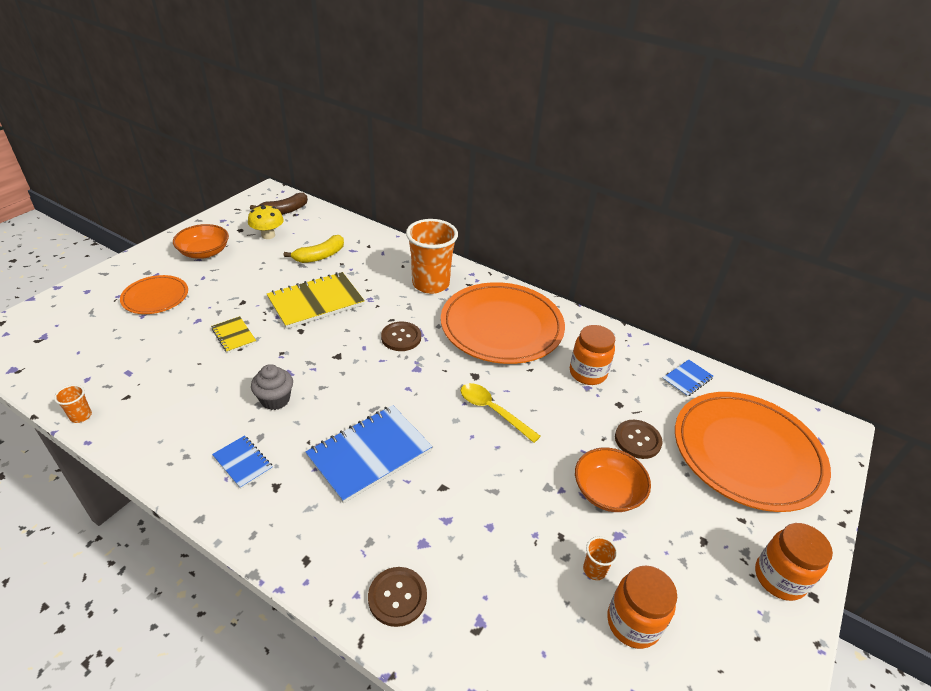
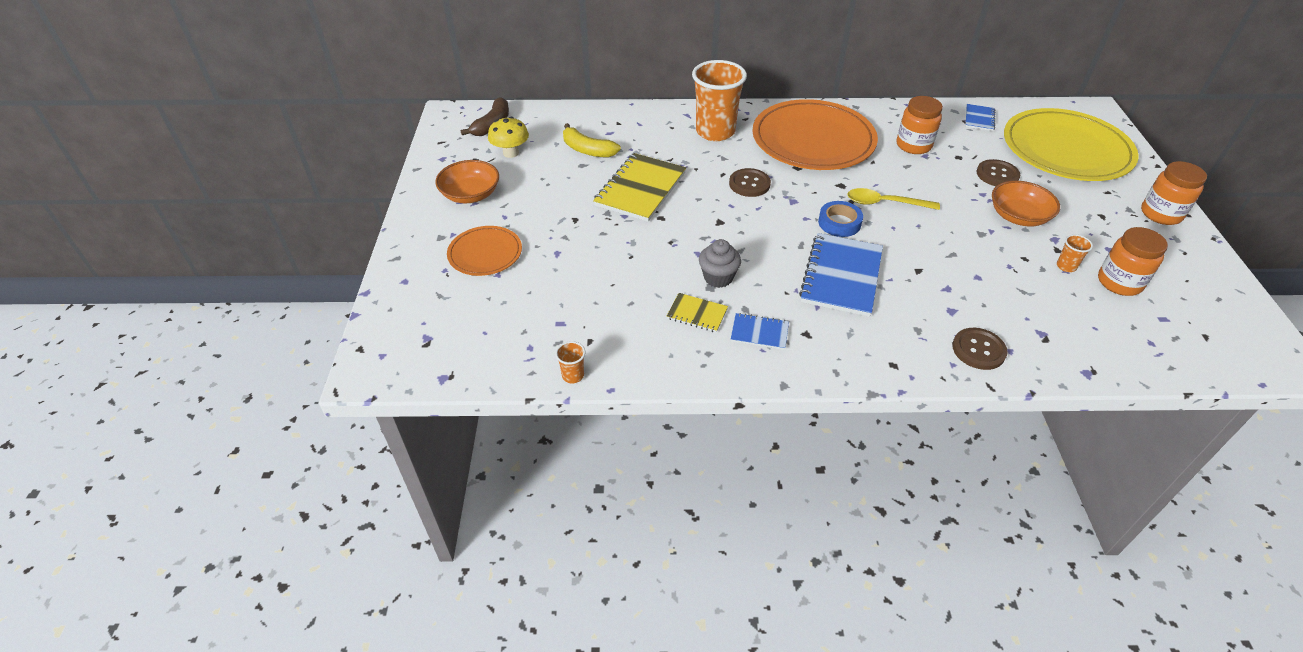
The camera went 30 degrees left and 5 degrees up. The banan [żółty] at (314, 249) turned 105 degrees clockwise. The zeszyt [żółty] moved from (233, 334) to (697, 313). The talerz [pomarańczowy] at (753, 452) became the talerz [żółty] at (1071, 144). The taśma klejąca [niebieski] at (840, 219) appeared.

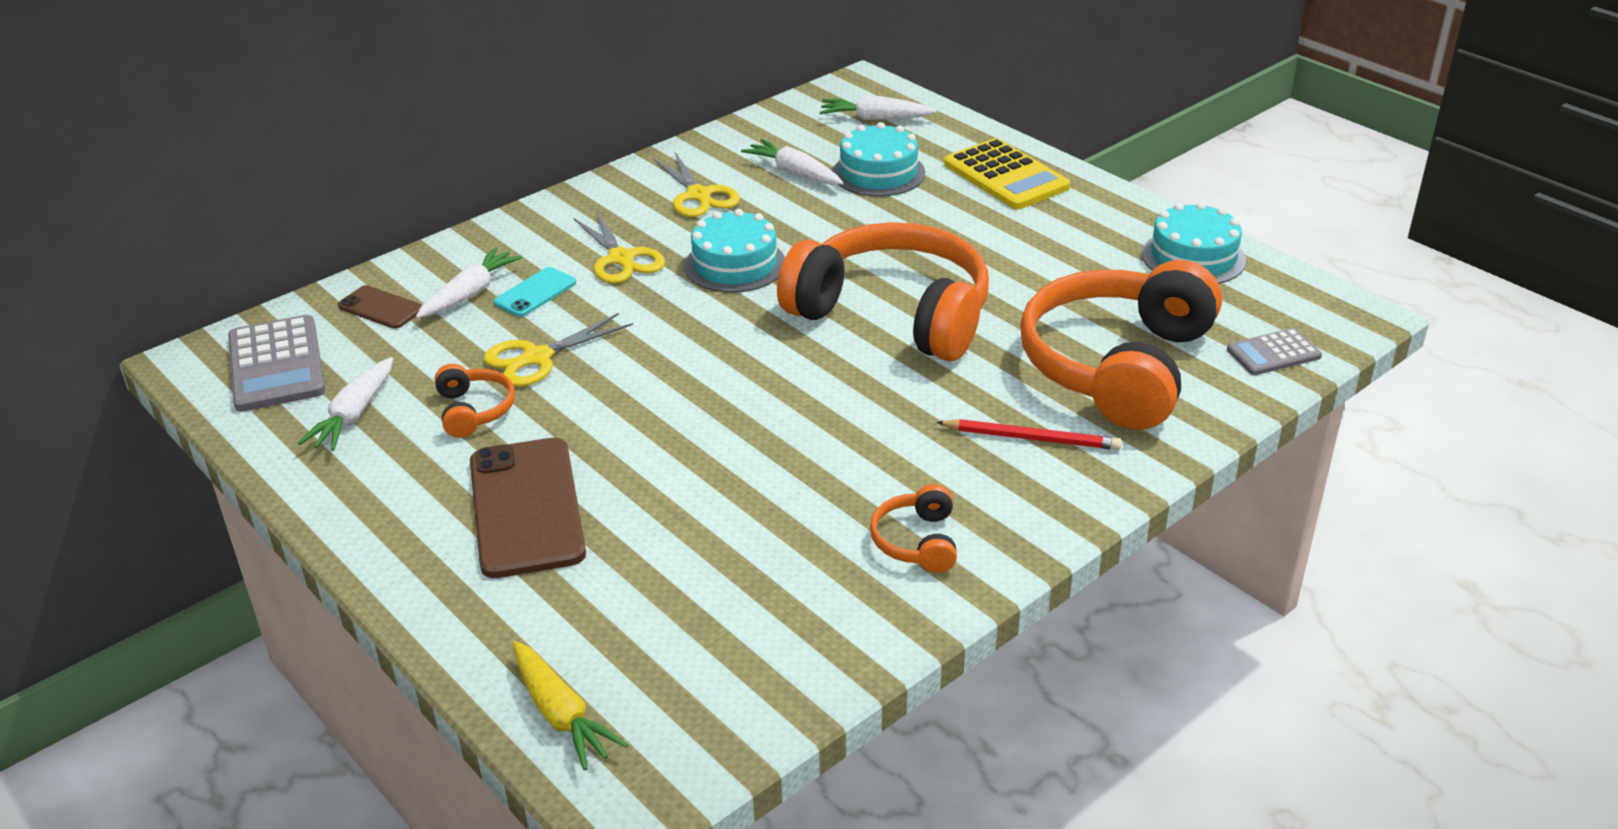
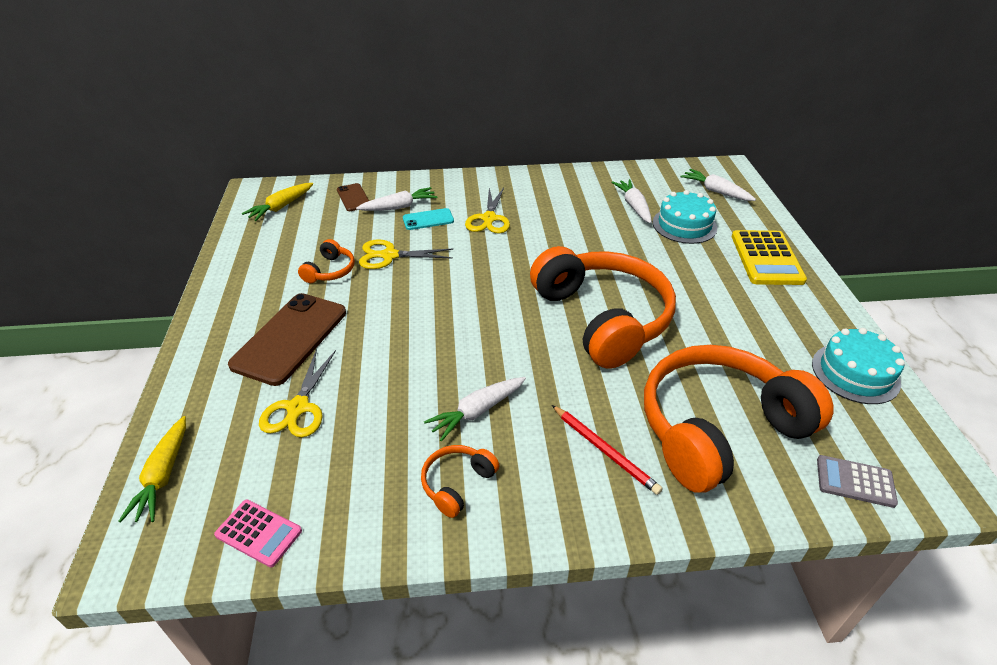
The camera went 35 degrees right and 5 degrees up. The nożyczki [żółty] moved from (696, 184) to (297, 393). The tort [turkusowy] at (734, 251) disappeared. The kalkulator [szary] at (276, 363) was replaced by the marchewka [żółty] at (277, 202). The marchewka [biały] moved from (345, 404) to (475, 409). The kalkulator [różowy] at (258, 533) appeared.

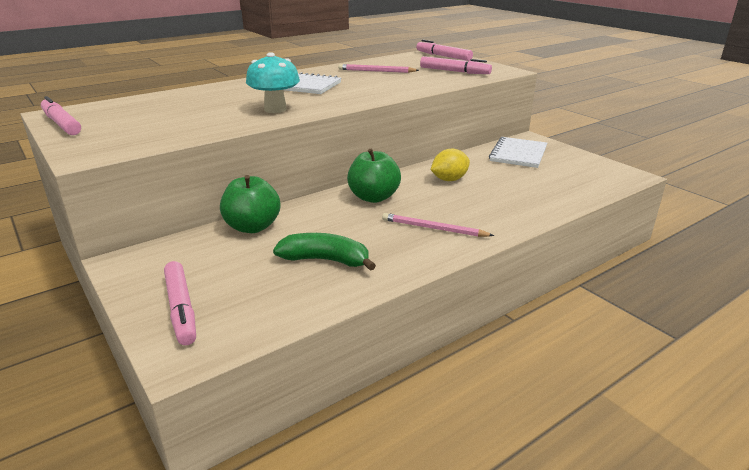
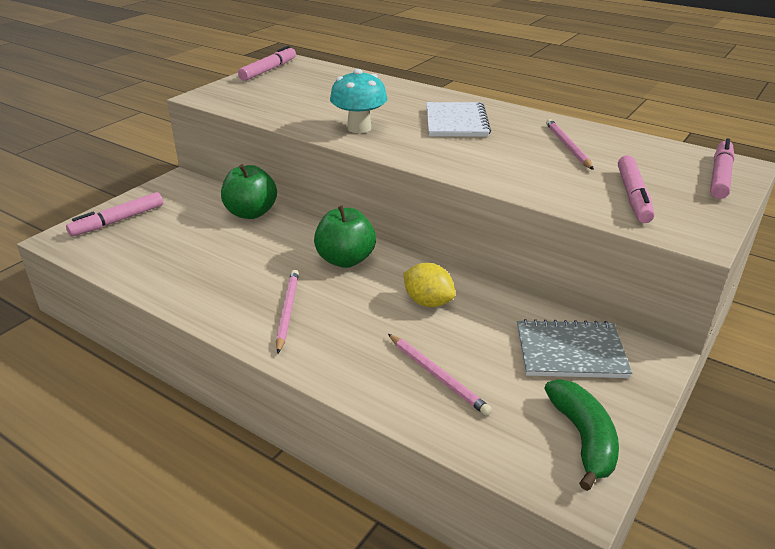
The camera went 70 degrees right and 5 degrees up. The zeszyt [biały] at (518, 152) became the zeszyt [szary] at (574, 348). The banan [zielony] moved from (324, 252) to (582, 435). The ołówek [różowy] at (440, 375) appeared.

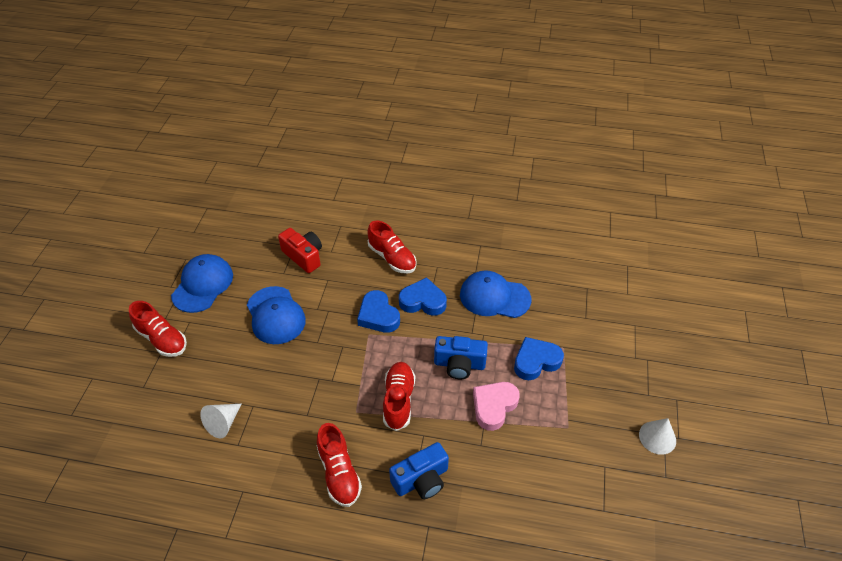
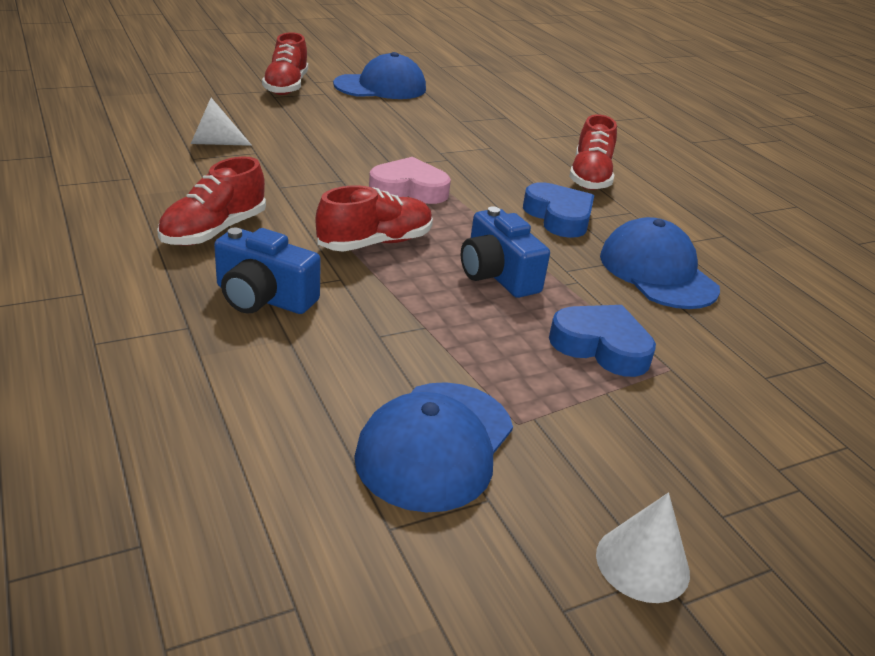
The camera went 50 degrees right and 15 degrees down. The aparat fotograficzny [czerwony] at (300, 250) disappeared. The czapka [niebieski] moved from (276, 315) to (433, 447). The serce [niebieski] at (378, 311) disappeared. The serce [różowy] moved from (496, 406) to (410, 180).

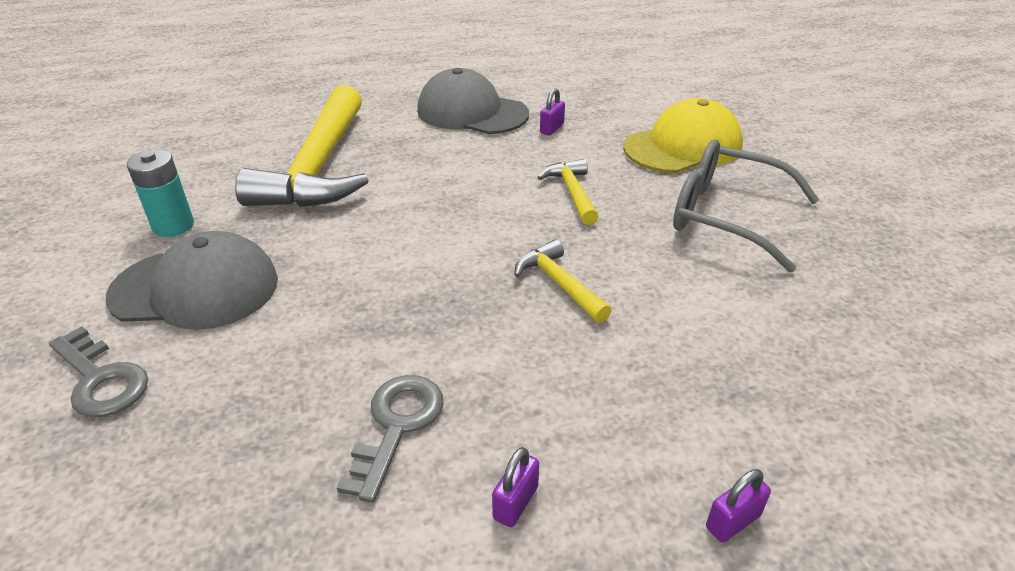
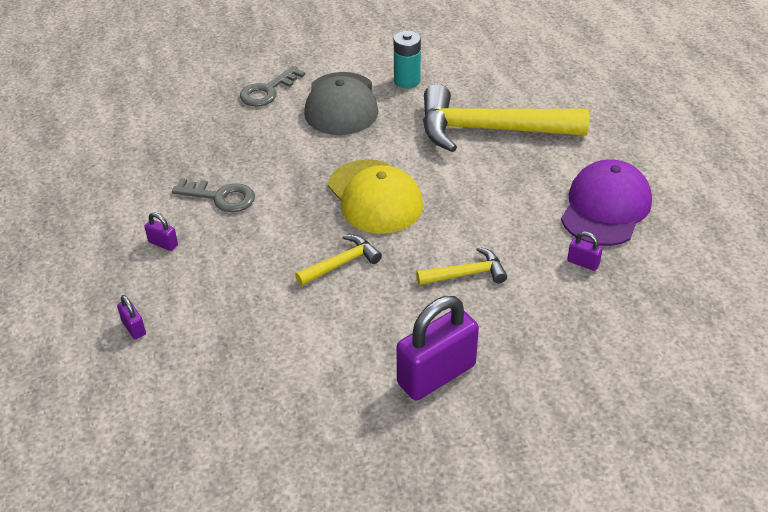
The camera went 90 degrees right and 5 degrees up. The czapka [szary] at (473, 101) became the czapka [fioletowy] at (606, 202). The czapka [żółty] moved from (683, 135) to (375, 196). The okulary [szary] at (746, 205) was replaced by the kłódka [fioletowy] at (438, 348).

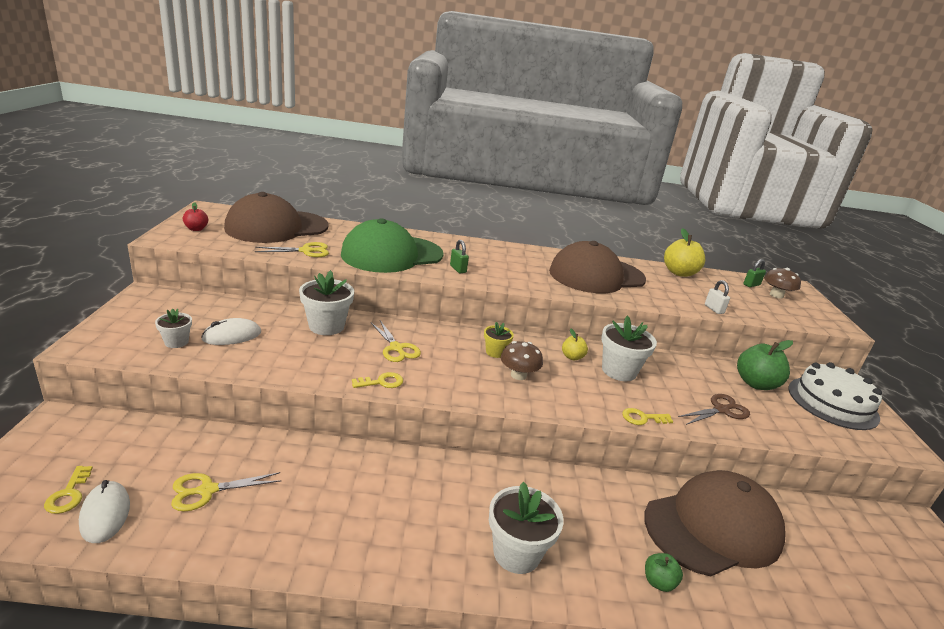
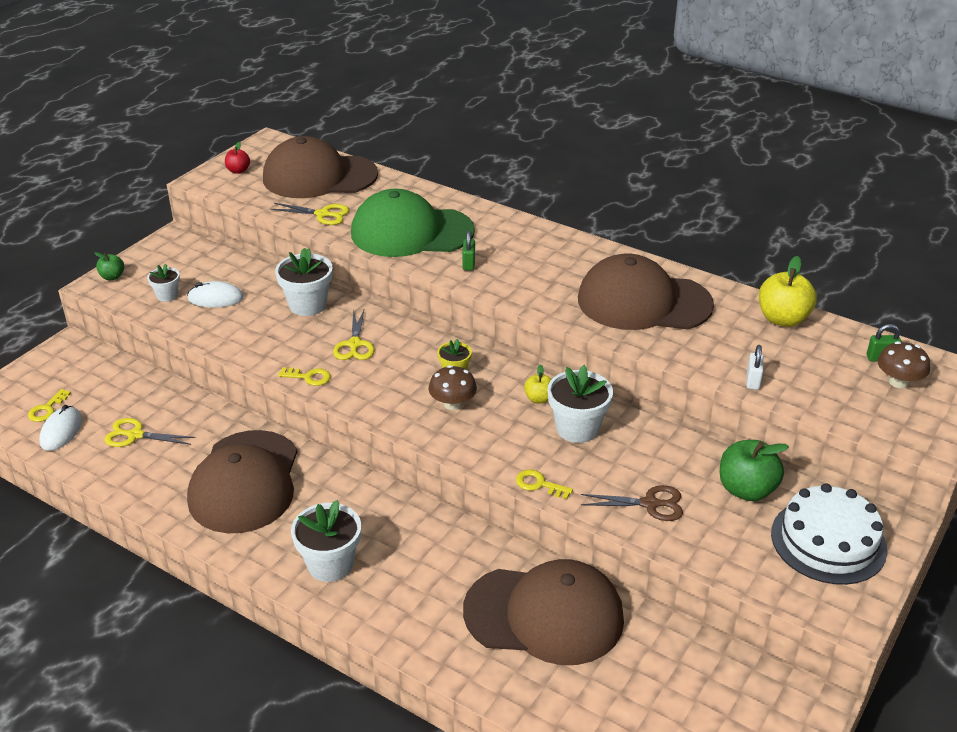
The camera went 35 degrees right and 10 degrees up. The jabłko [zielony] moved from (664, 572) to (109, 266). The czapka [brązowy] at (242, 481) appeared.

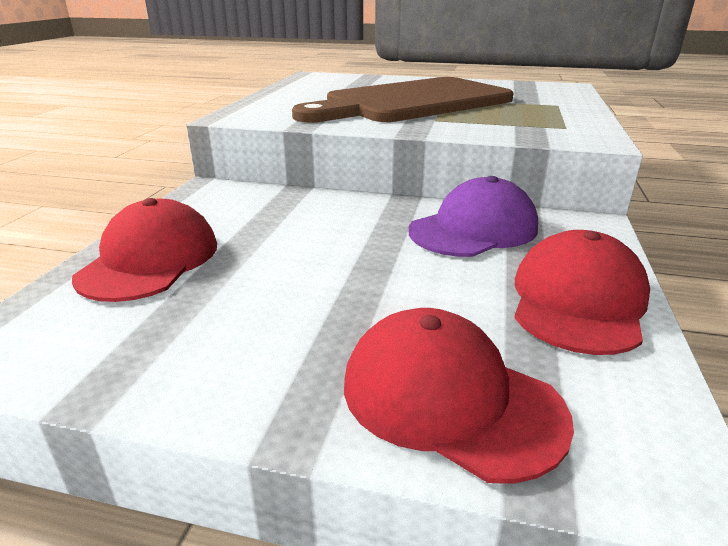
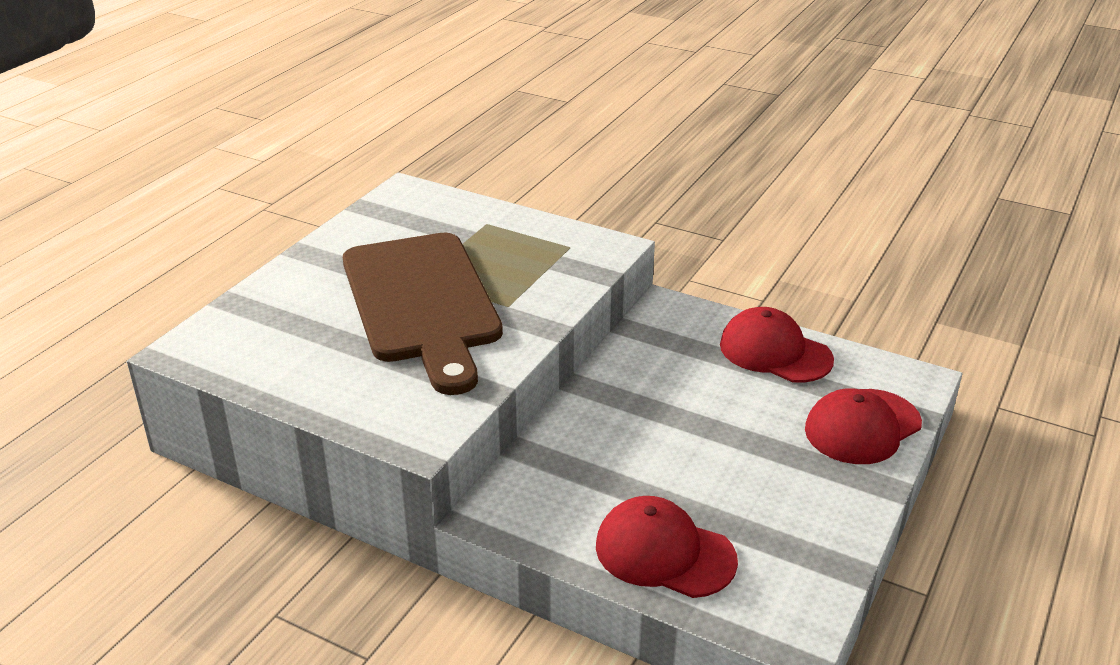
The camera went 75 degrees left and 5 degrees up. The czapka [fioletowy] at (473, 216) disappeared.

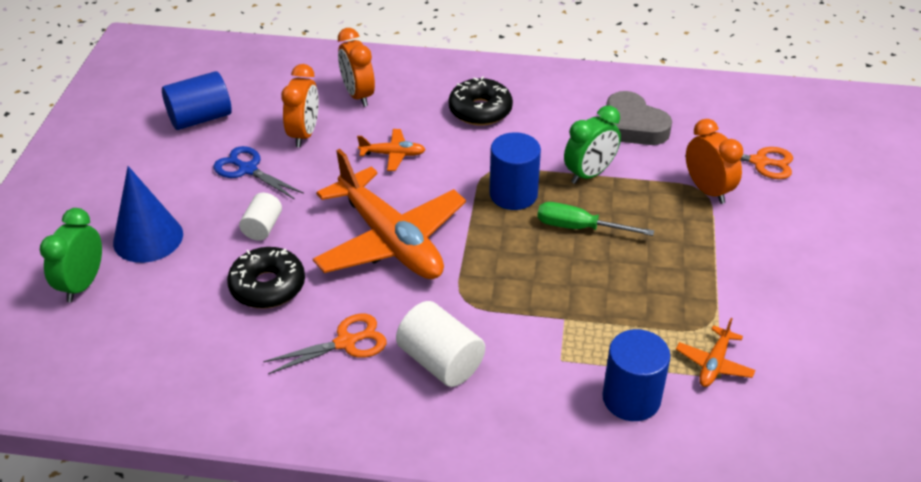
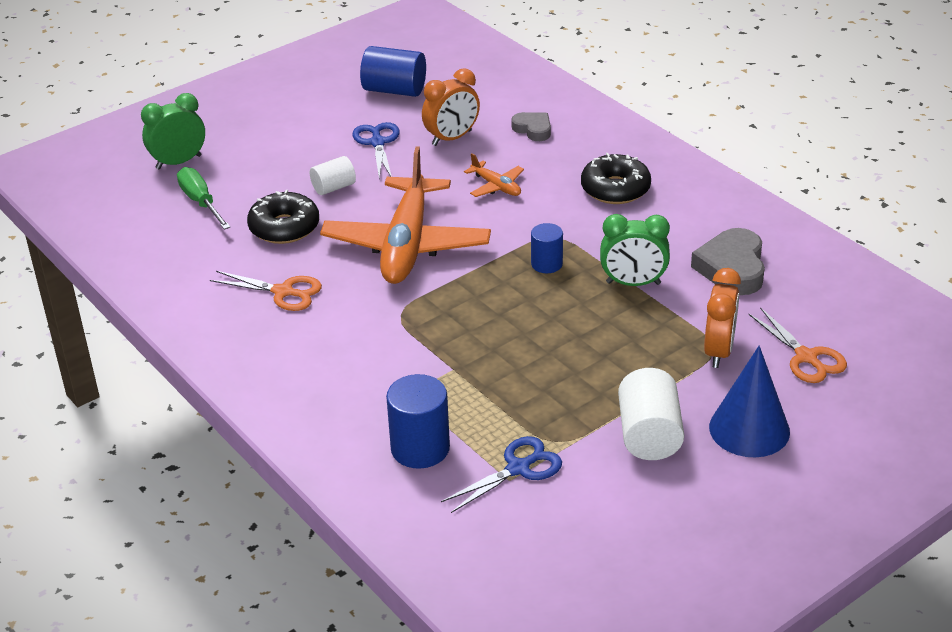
The camera went 45 degrees right and 5 degrees down. The budzik [pomarańczowy] at (356, 67) was replaced by the serce [szary] at (531, 126). The walec [niebieski] at (515, 171) changed to 0.62 times the size. The stożek [niebieski] moved from (148, 214) to (749, 402). The śrubokręt [zielony] moved from (595, 219) to (204, 198). The walec [biały] moved from (440, 344) to (651, 414). The samolot [pomarańczowy] at (715, 352) was replaced by the nożyczki [niebieski] at (501, 474).

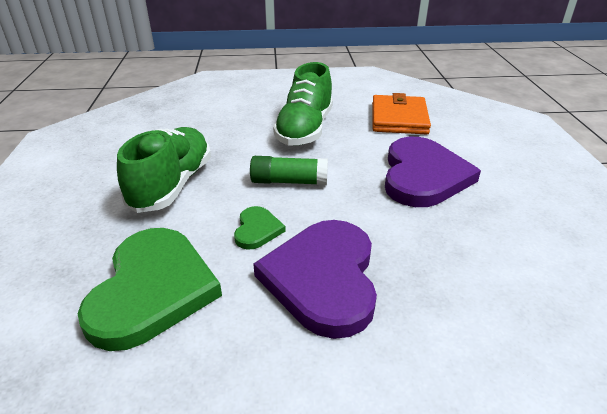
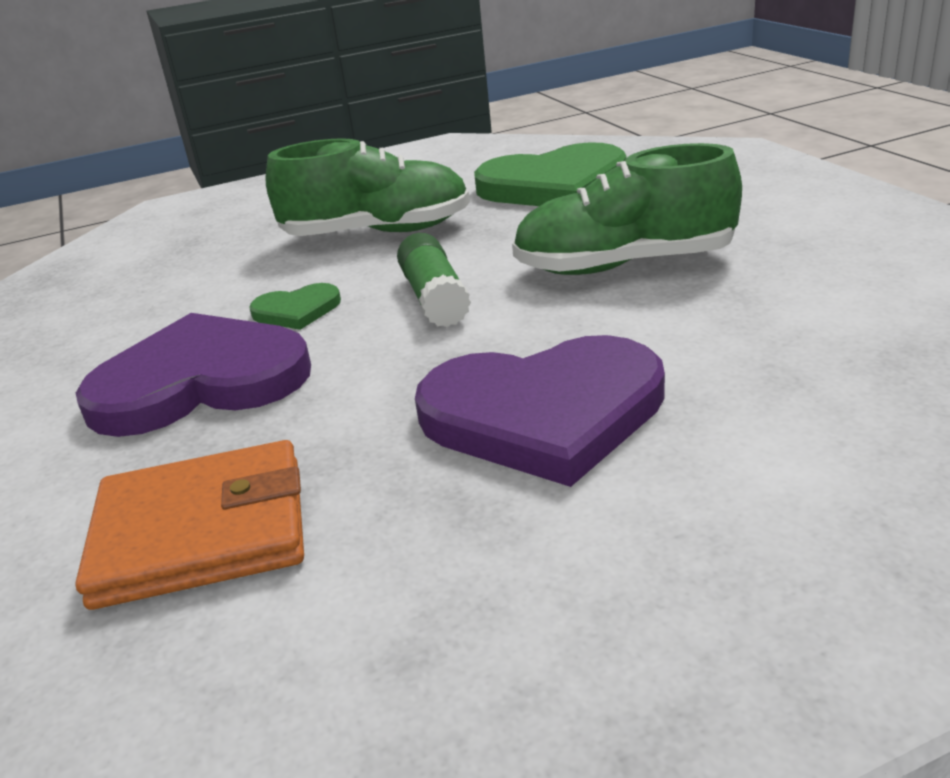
The camera went 75 degrees right and 5 degrees down. The portfel [pomarańczowy] moved from (401, 113) to (189, 525). The serce [zielony] moved from (149, 289) to (550, 174).

